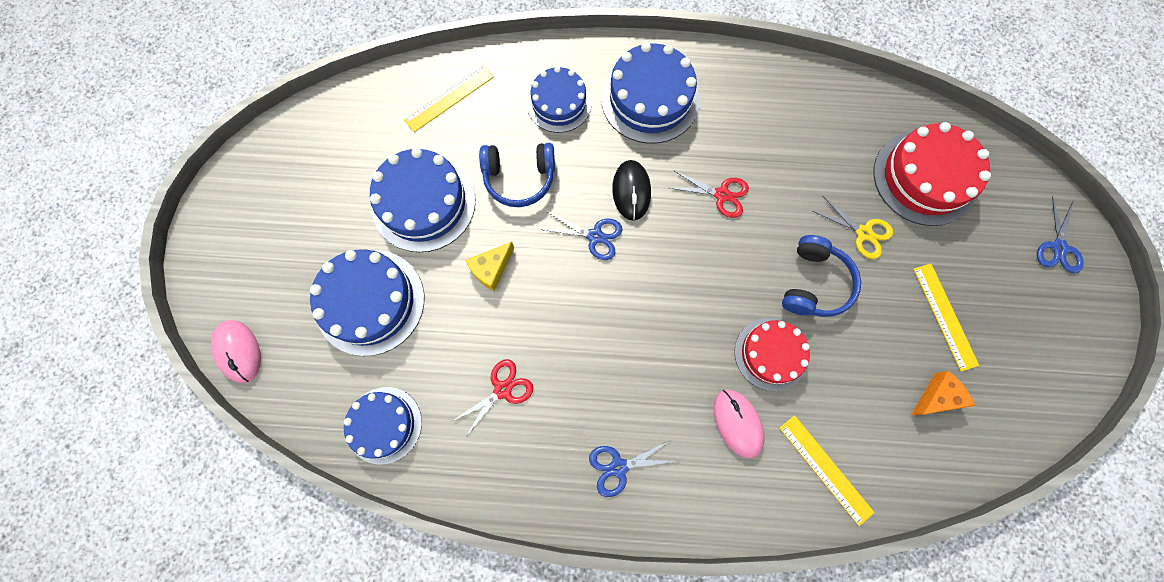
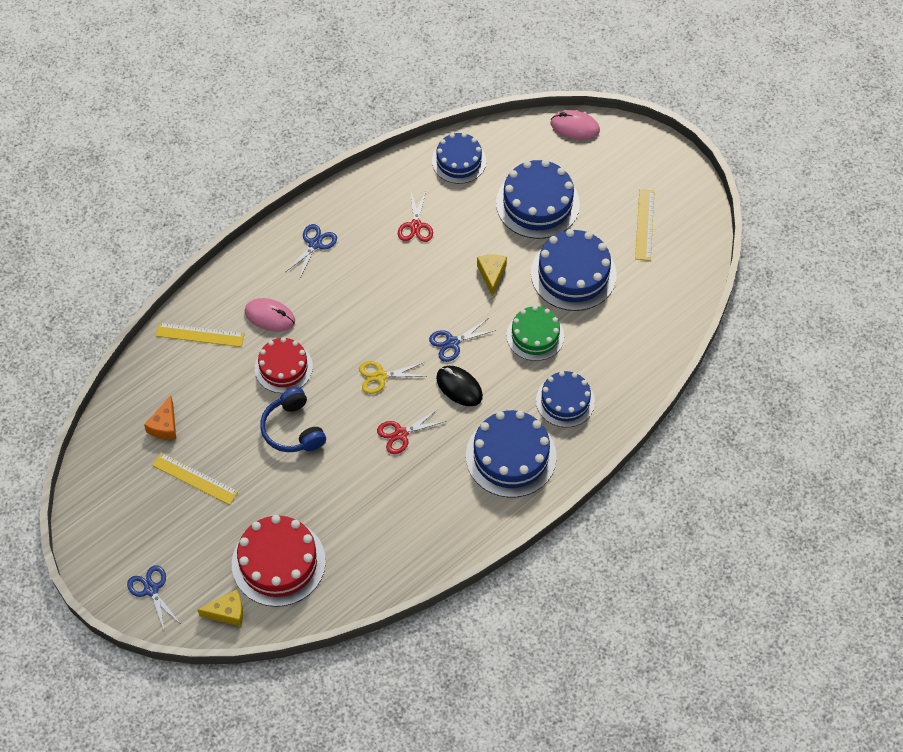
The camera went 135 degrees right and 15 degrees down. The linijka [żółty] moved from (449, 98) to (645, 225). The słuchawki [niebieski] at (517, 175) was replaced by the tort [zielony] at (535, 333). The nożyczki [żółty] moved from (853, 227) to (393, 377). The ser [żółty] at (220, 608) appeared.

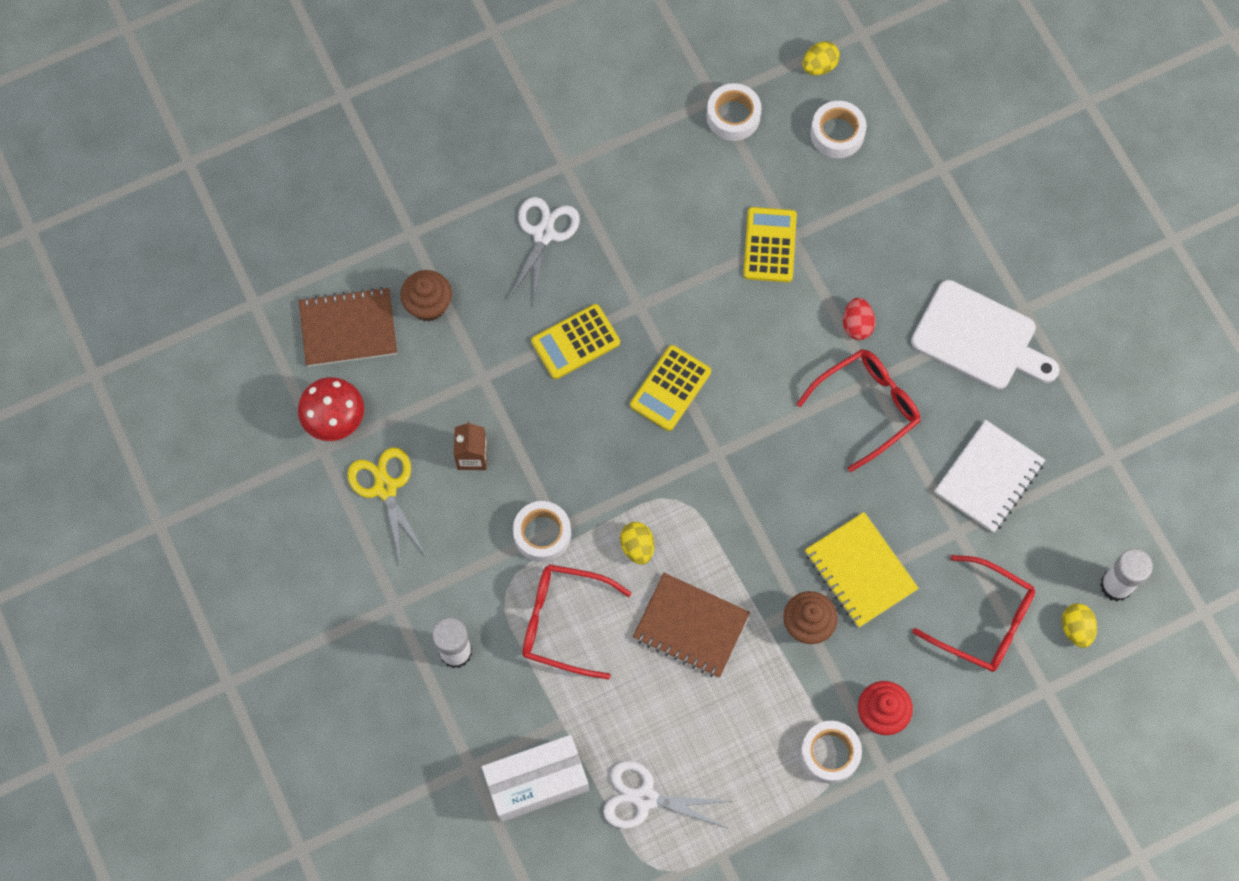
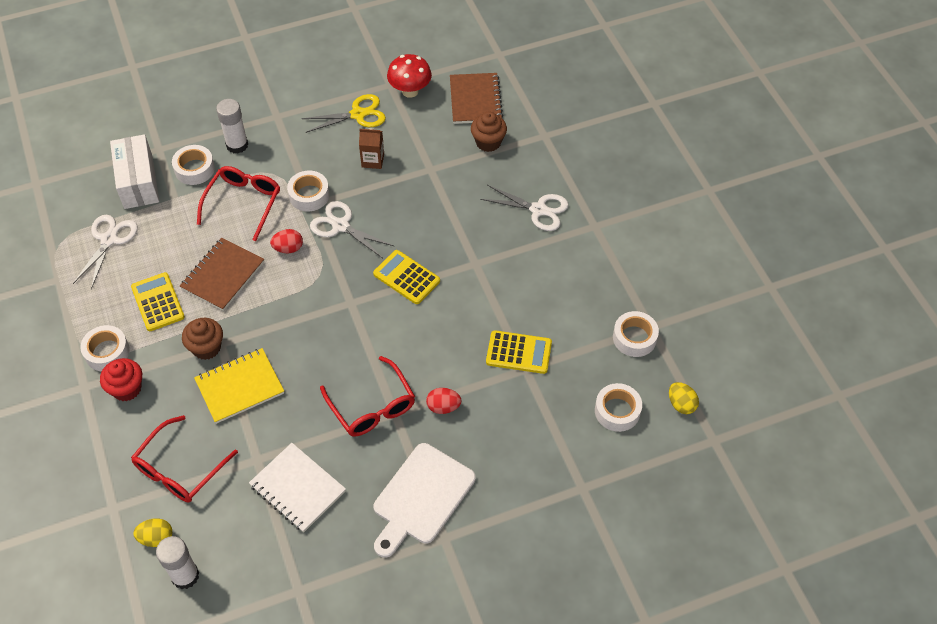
The camera went 95 degrees right and 15 degrees down. The kalkulator [żółty] moved from (575, 341) to (158, 301). The jajko [żółty] at (637, 543) became the jajko [czerwony] at (286, 241). The taśma klejąca [biały] at (193, 165) appeared. The nożyczki [biały] at (352, 229) appeared.

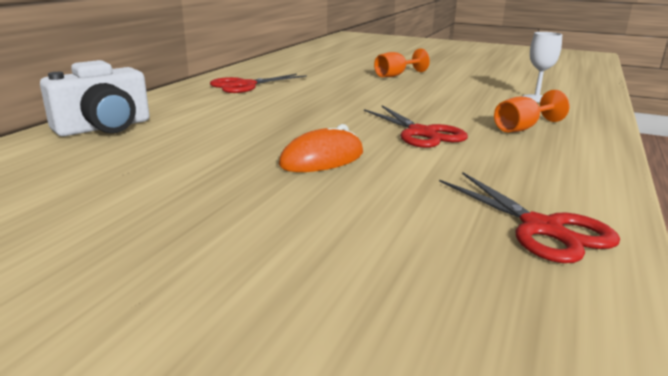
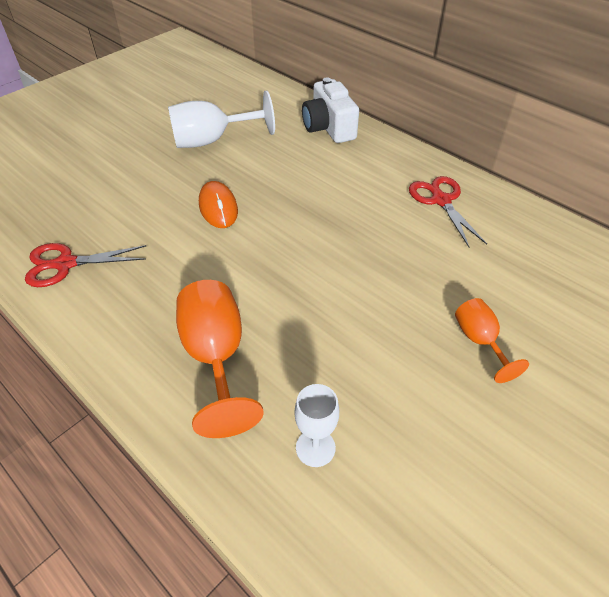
The camera went 110 degrees right and 25 degrees up. The kielich [pomarańczowy] at (531, 111) changed to 1.74 times the size. The nożyczki [czerwony] at (416, 127) disappeared. The kielich [biały] at (221, 119) appeared.

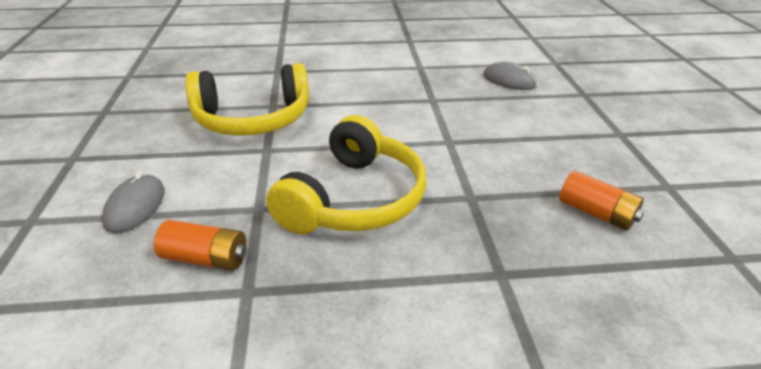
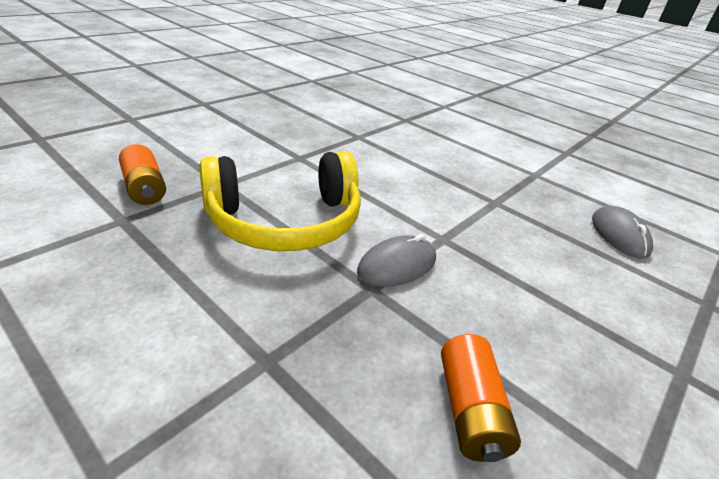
The camera went 45 degrees right and 0 degrees up. The słuchawki [żółty] at (247, 99) disappeared. The myszka [szary] moved from (133, 202) to (396, 260).

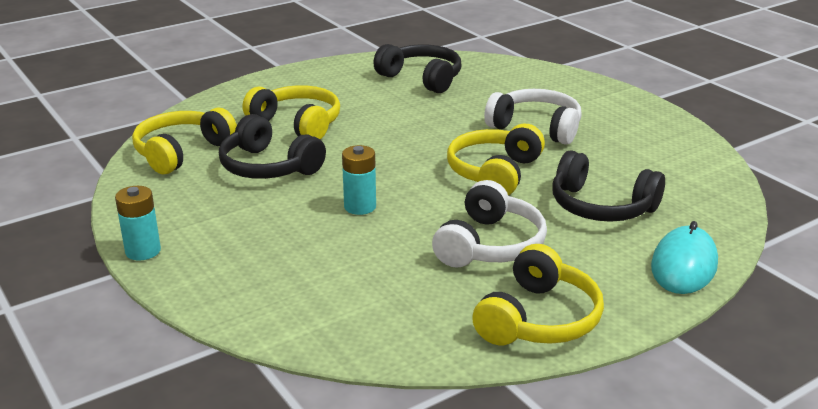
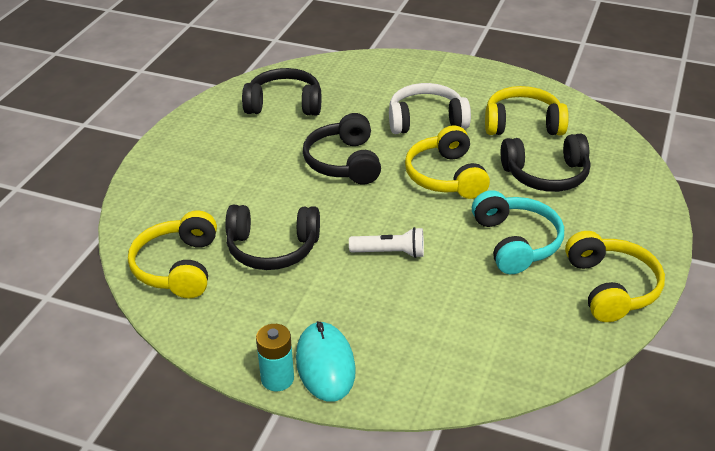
The camera went 35 degrees left and 10 degrees up. The słuchawki [żółty] moved from (291, 112) to (527, 110). The bateria [turkusowy] at (359, 180) was replaced by the latarka [biały] at (386, 242). The słuchawki [biały] at (489, 224) became the słuchawki [turkusowy] at (518, 232). The myszka [turkusowy] moved from (684, 257) to (326, 361). The słuchawki [czarny] at (342, 148) appeared.

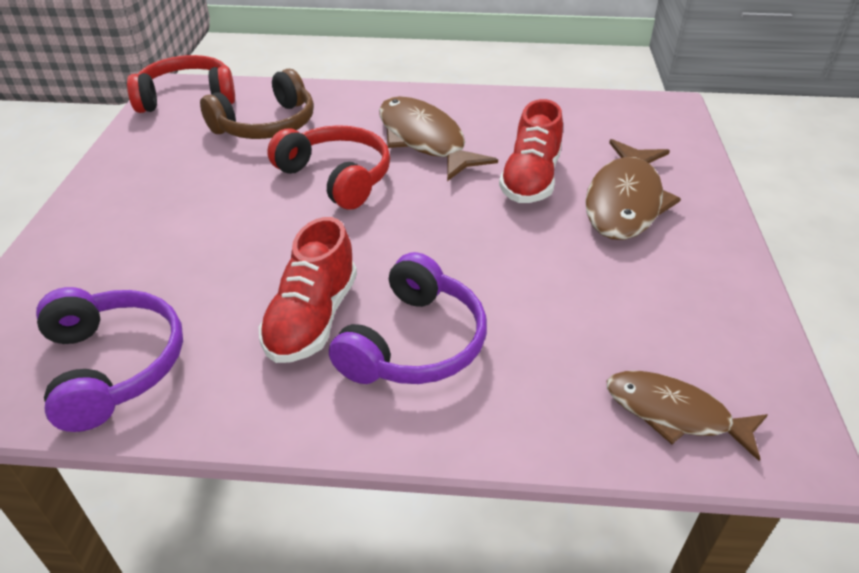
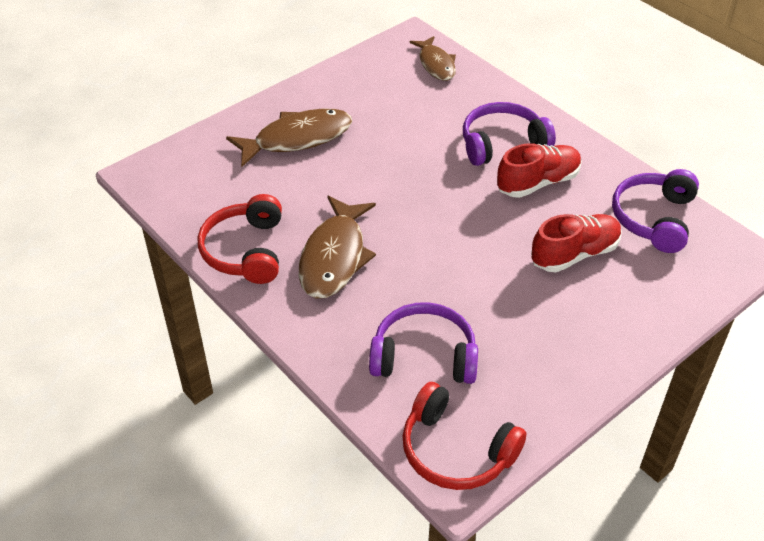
The camera went 135 degrees left and 5 degrees up. The słuchawki [brązowy] at (257, 104) became the słuchawki [fioletowy] at (423, 343). The but [czerwony] moved from (531, 151) to (576, 243). The słuchawki [czerwony] moved from (328, 167) to (240, 239).

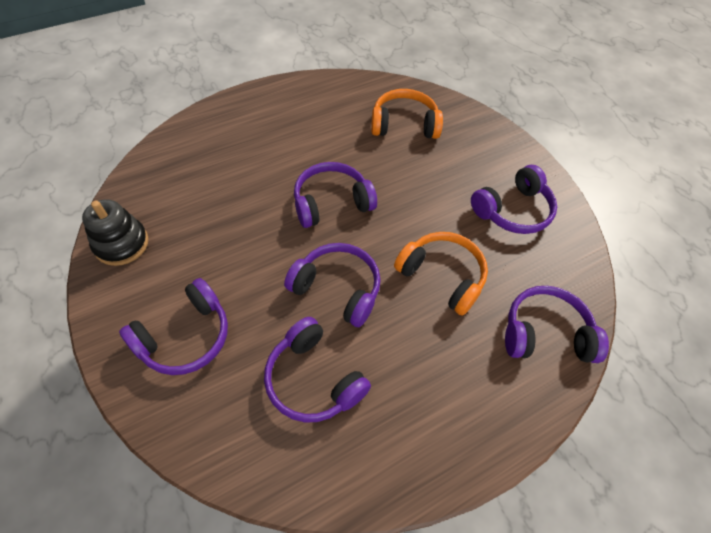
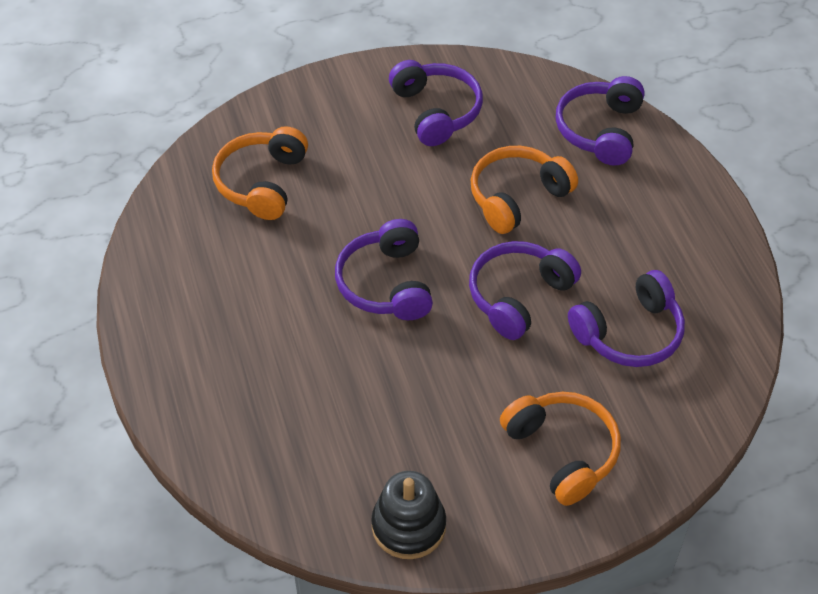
The camera went 75 degrees left and 5 degrees down. The słuchawki [fioletowy] at (173, 326) became the słuchawki [pomarańczowy] at (560, 449).

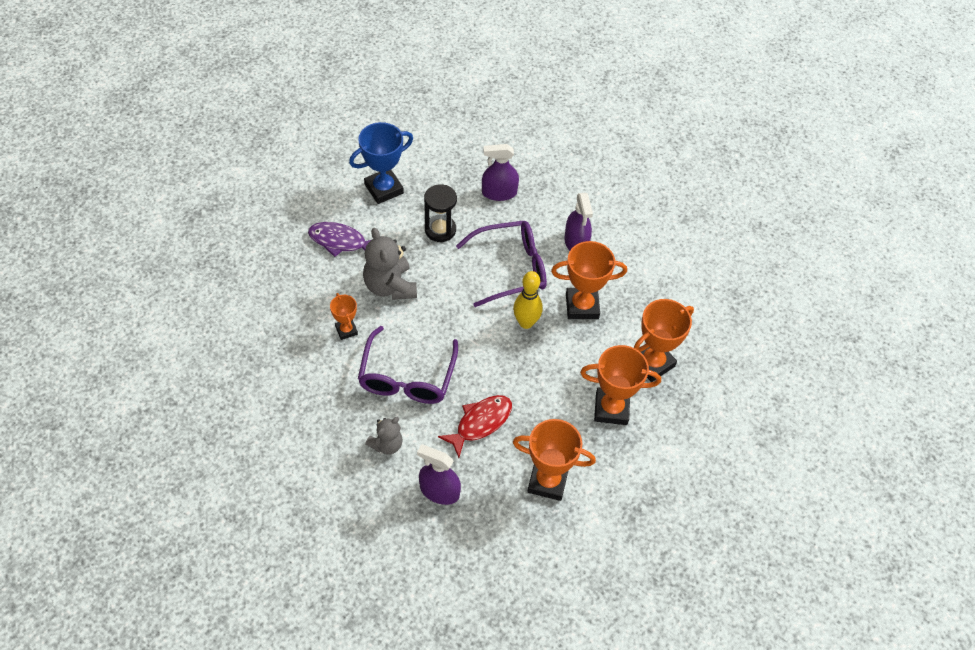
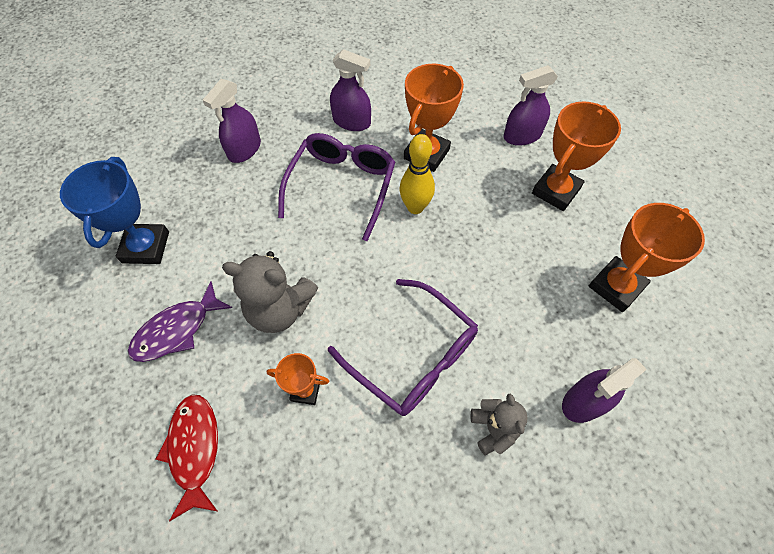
The camera went 55 degrees left and 5 degrees up. The klepsydra [czarny] at (440, 213) disappeared. The puchar [pomarańczowy] at (664, 340) was replaced by the spryskiwacz [fioletowy] at (531, 105). The ryba [czerwony] moved from (475, 426) to (187, 457).

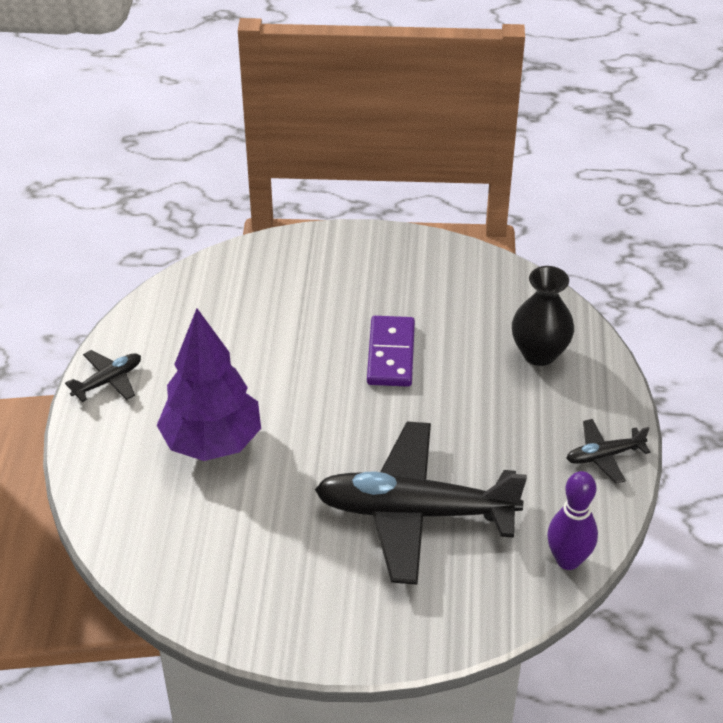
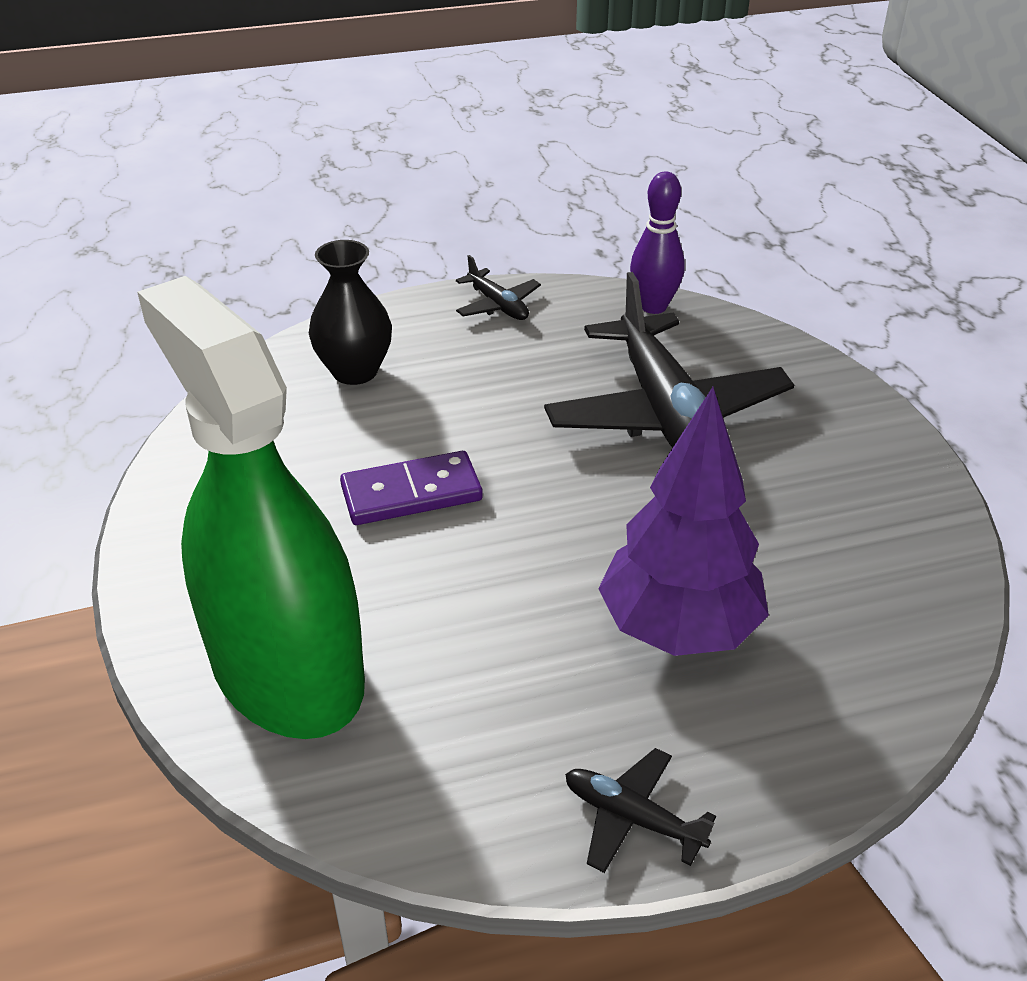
The camera went 110 degrees left and 5 degrees down. The spryskiwacz [zielony] at (251, 507) appeared.

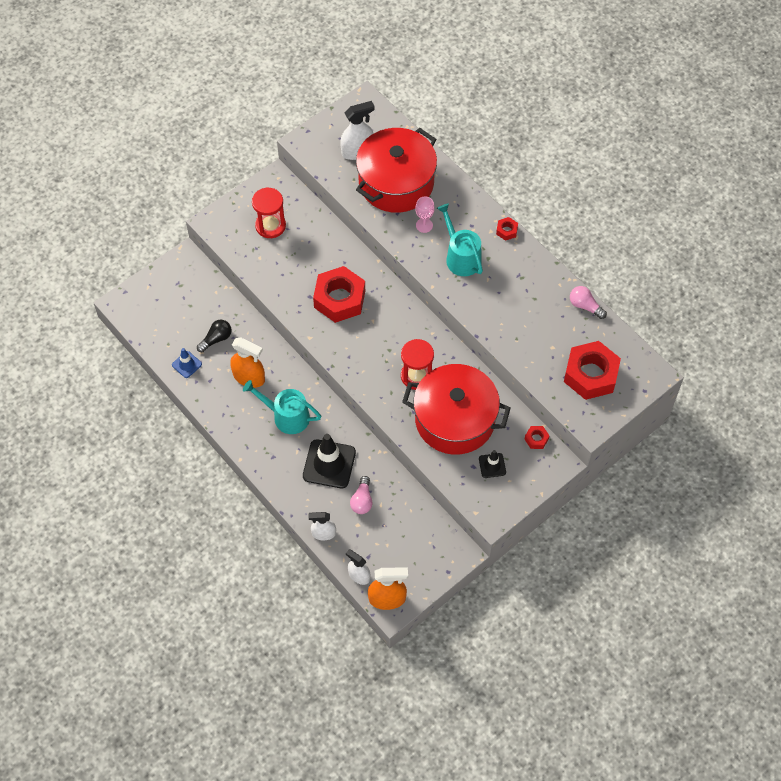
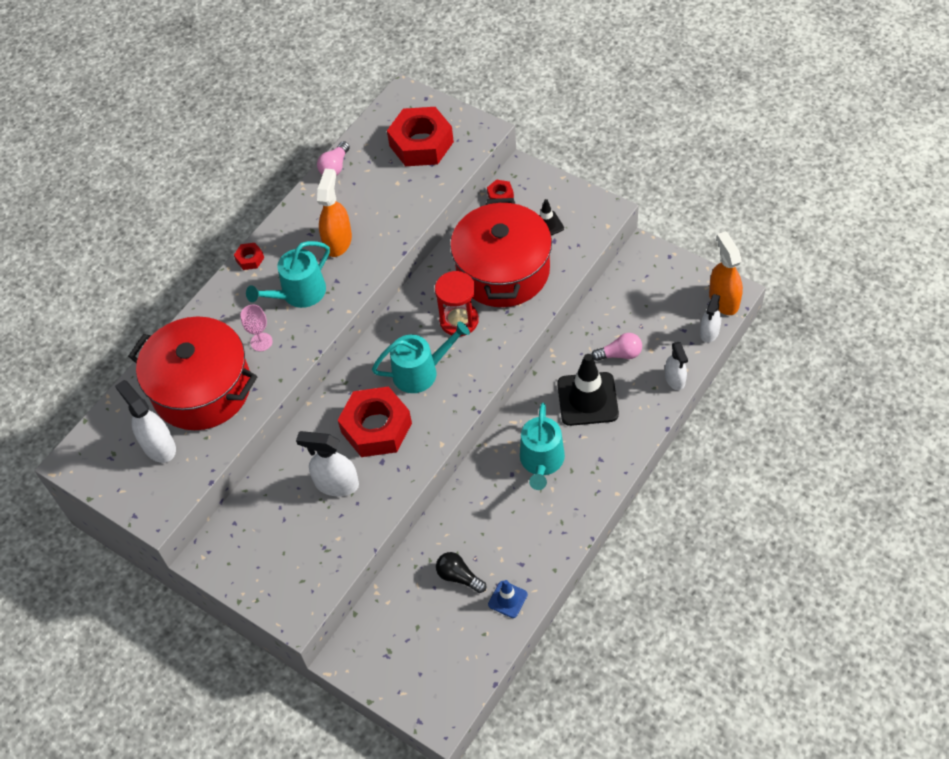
The camera went 100 degrees left and 5 degrees down. The klepsydra [czerwony] at (269, 213) disappeared. The spryskiwacz [pomarańczowy] moved from (247, 363) to (334, 213). The konewka [turkusowy] at (421, 357) appeared. The spryskiwacz [biały] at (327, 464) appeared.

